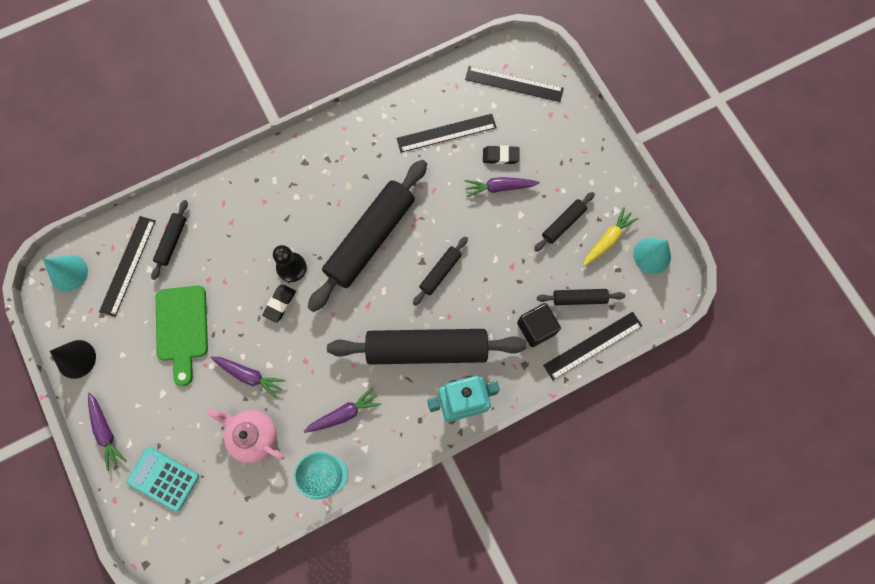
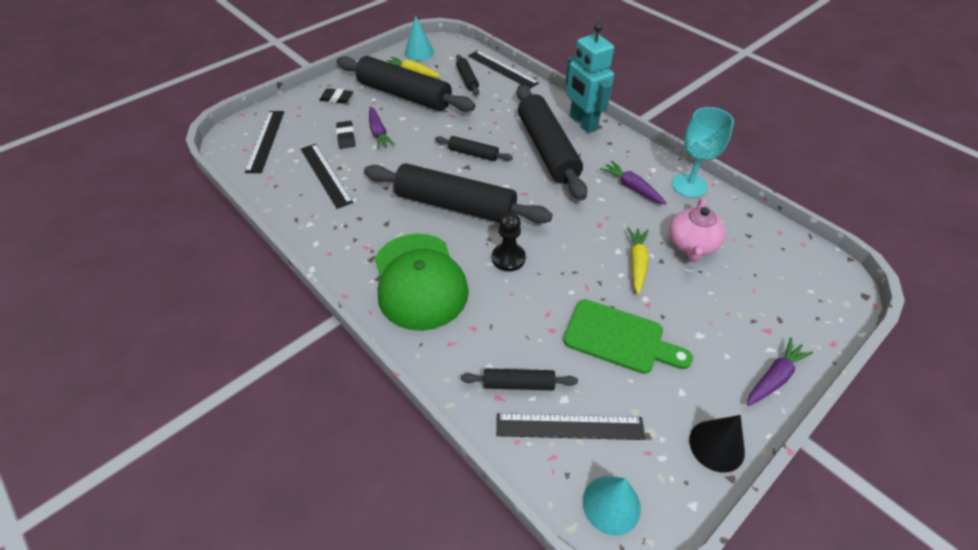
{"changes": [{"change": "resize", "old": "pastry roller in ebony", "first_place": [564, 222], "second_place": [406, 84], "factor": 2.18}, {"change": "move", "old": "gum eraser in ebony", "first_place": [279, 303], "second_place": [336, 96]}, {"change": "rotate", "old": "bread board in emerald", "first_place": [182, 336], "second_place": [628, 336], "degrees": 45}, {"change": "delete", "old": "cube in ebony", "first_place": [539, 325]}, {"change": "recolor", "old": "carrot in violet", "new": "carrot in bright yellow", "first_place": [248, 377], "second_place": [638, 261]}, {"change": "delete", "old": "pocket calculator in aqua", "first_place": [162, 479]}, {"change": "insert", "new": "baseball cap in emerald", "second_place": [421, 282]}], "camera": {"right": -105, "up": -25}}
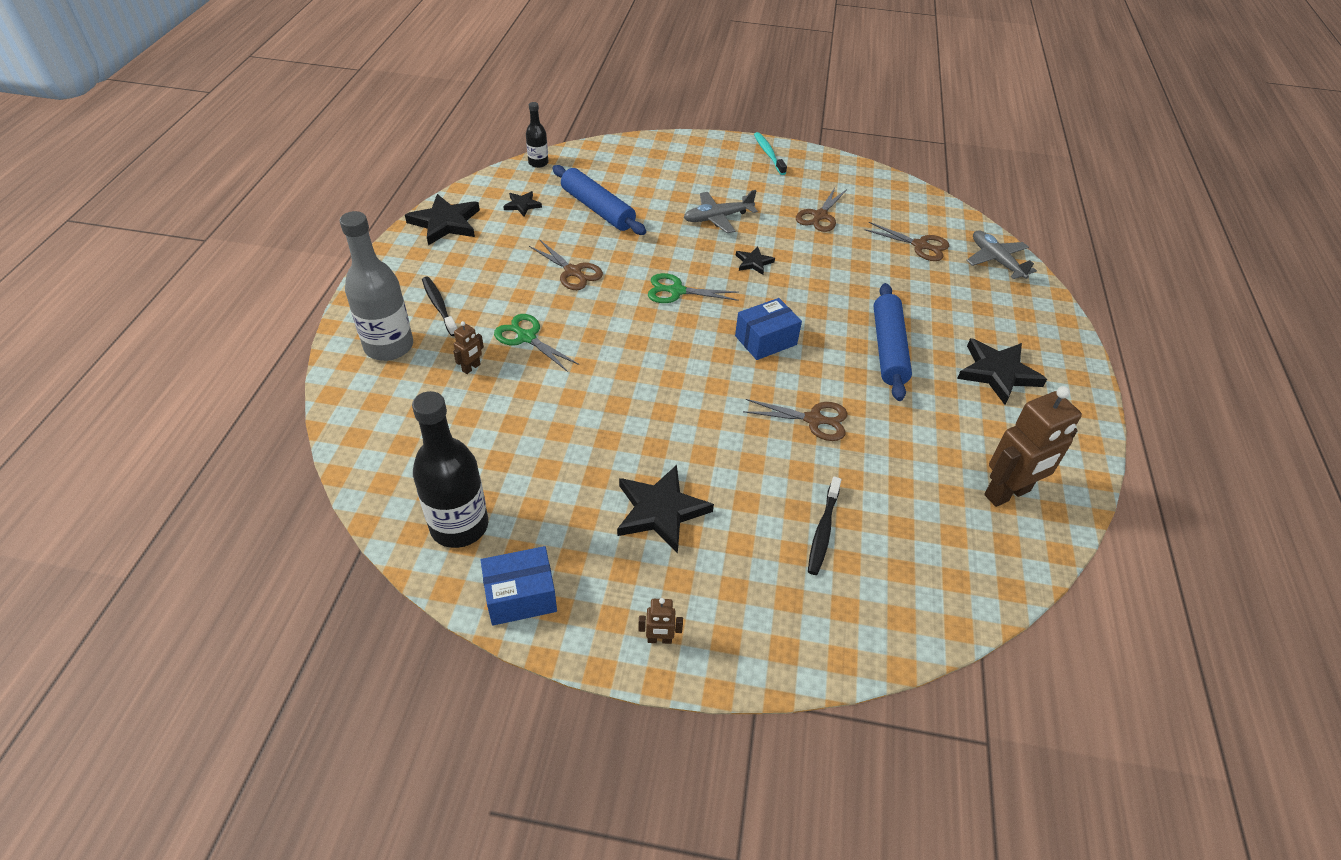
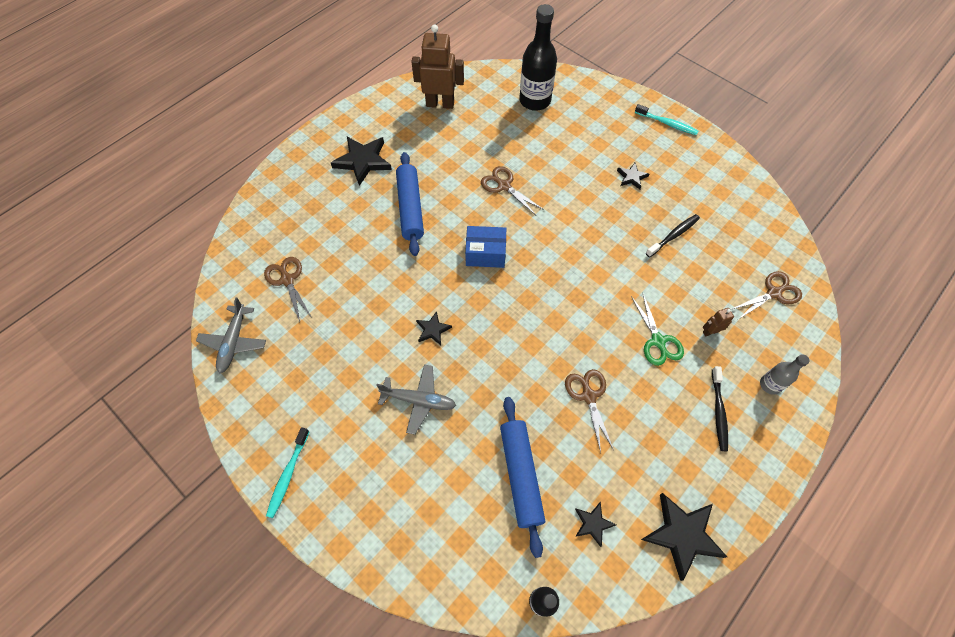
{"changes": [{"change": "move", "old": "shears in russet", "first_place": [821, 209], "second_place": [766, 295]}, {"change": "resize", "old": "bottle in gray", "first_place": [376, 286], "second_place": [784, 374], "factor": 0.52}, {"change": "move", "old": "toy plane in gray", "first_place": [1001, 254], "second_place": [231, 335]}, {"change": "delete", "old": "shears in emerald", "first_place": [693, 288]}, {"change": "rotate", "old": "pastry roller in royal blue", "first_place": [893, 342], "second_place": [410, 204], "degrees": -45}, {"change": "move", "old": "bottle in ebony", "first_place": [450, 469], "second_place": [538, 57]}, {"change": "resize", "old": "star in ebony", "first_place": [665, 509], "second_place": [633, 176], "factor": 0.53}, {"change": "move", "old": "tooth brush in ebony", "first_place": [824, 526], "second_place": [673, 235]}, {"change": "delete", "old": "parcel in royal blue", "first_place": [519, 586]}, {"change": "replace", "old": "robot in russet", "new": "tooth brush in aqua", "first_place": [660, 621], "second_place": [667, 119]}], "camera": {"right": -145, "up": 15}}
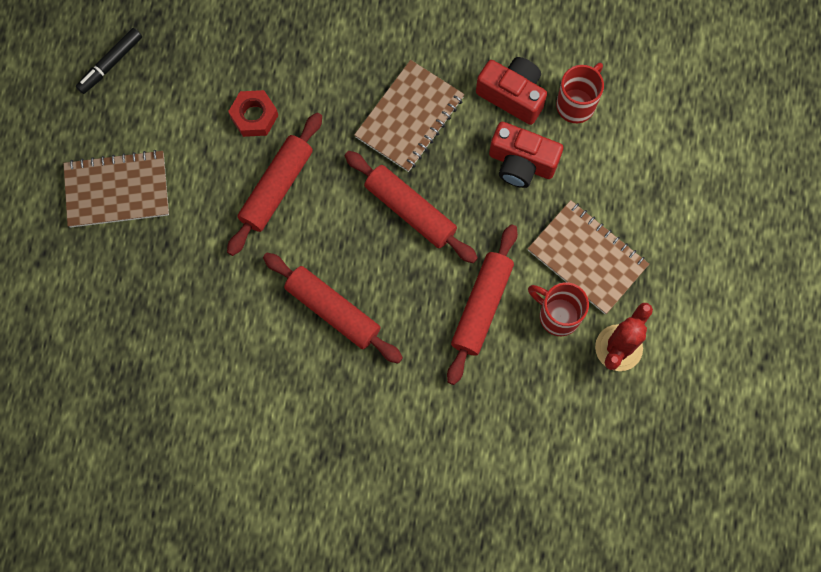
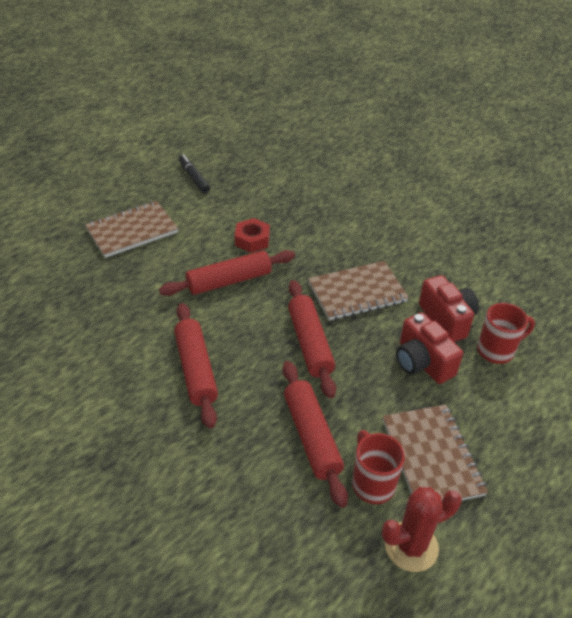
{"changes": [{"change": "rotate", "old": "marker pen in ebony", "first_place": [109, 61], "second_place": [194, 173], "degrees": 75}, {"change": "rotate", "old": "notebook in russet", "first_place": [116, 189], "second_place": [131, 229], "degrees": -60}, {"change": "rotate", "old": "pastry roller in scarlet", "first_place": [482, 304], "second_place": [315, 434], "degrees": -75}], "camera": {"right": 35, "up": -30}}
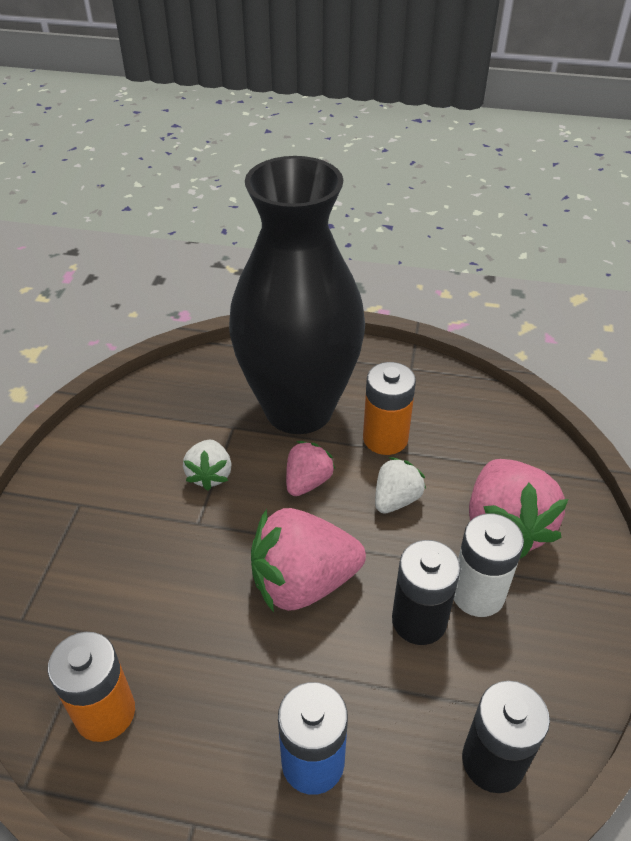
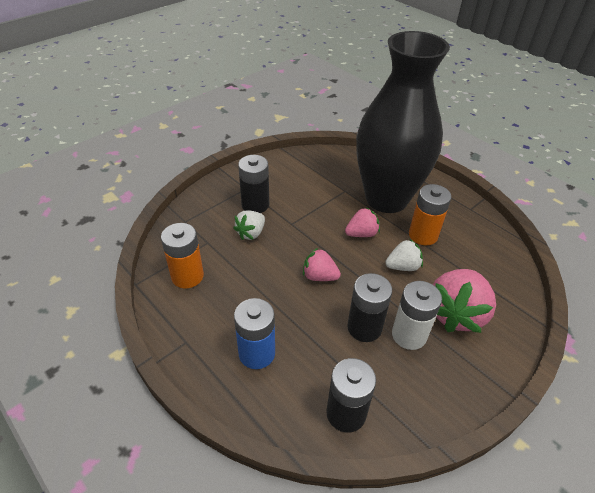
{"changes": [{"change": "move", "old": "strawberry in snow-white", "first_place": [207, 465], "second_place": [249, 225]}, {"change": "resize", "old": "strawberry in rosy", "first_place": [308, 560], "second_place": [322, 264], "factor": 0.55}, {"change": "insert", "new": "battery in ebony", "second_place": [253, 184]}], "camera": {"right": 35, "up": 0}}
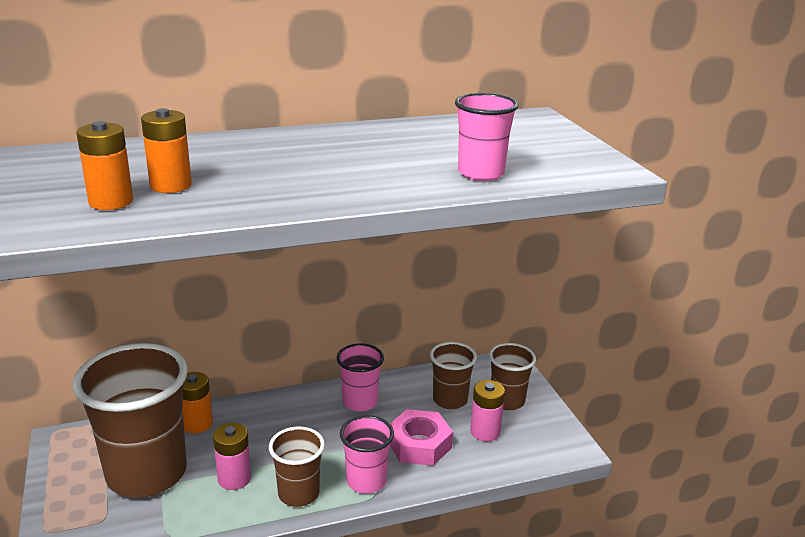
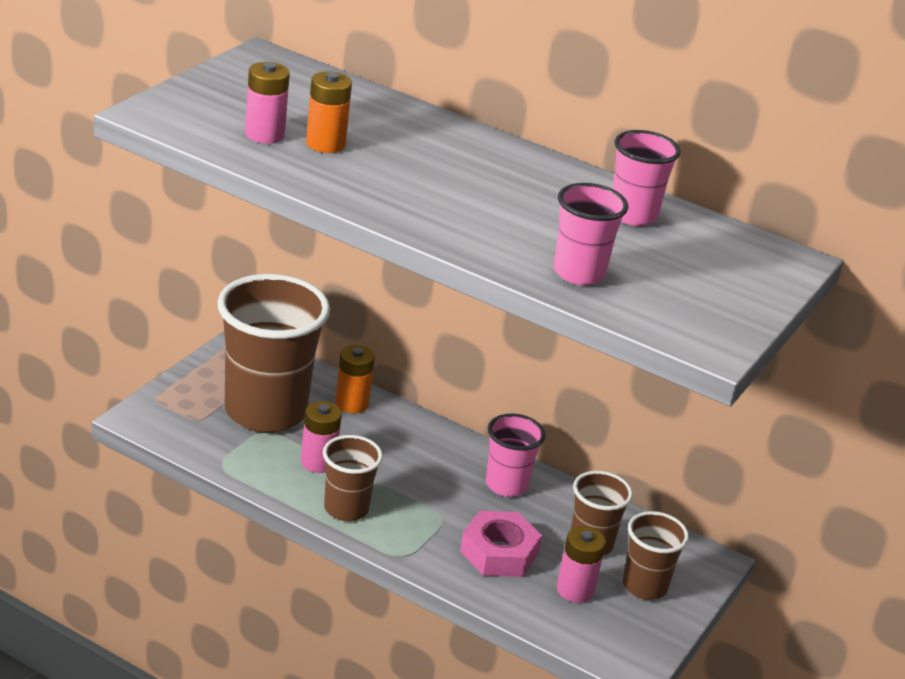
{"changes": [{"change": "recolor", "old": "battery in bright orange", "new": "battery in rosy", "first_place": [104, 165], "second_place": [267, 103]}, {"change": "move", "old": "beaker in rosy", "first_place": [367, 454], "second_place": [646, 178]}], "camera": {"right": 45, "up": 5}}
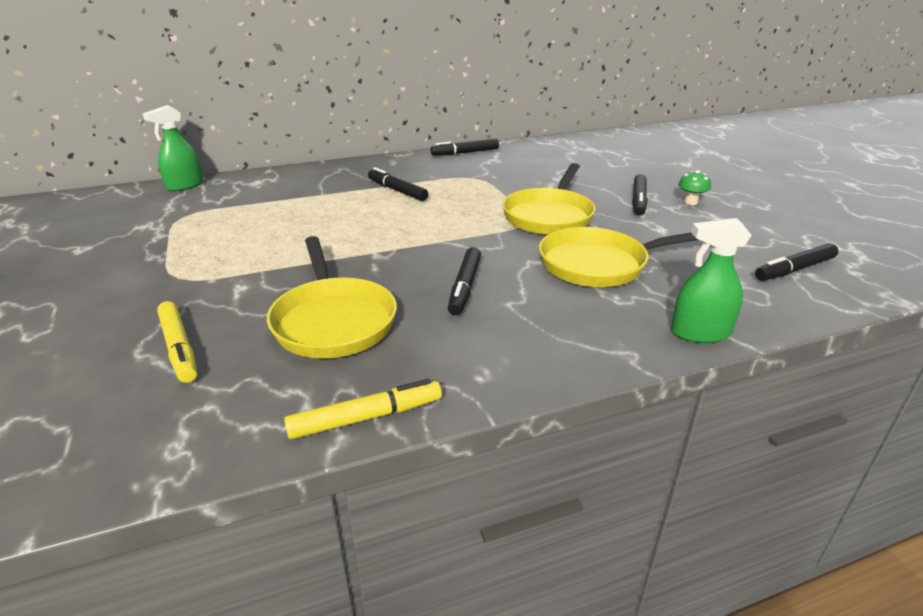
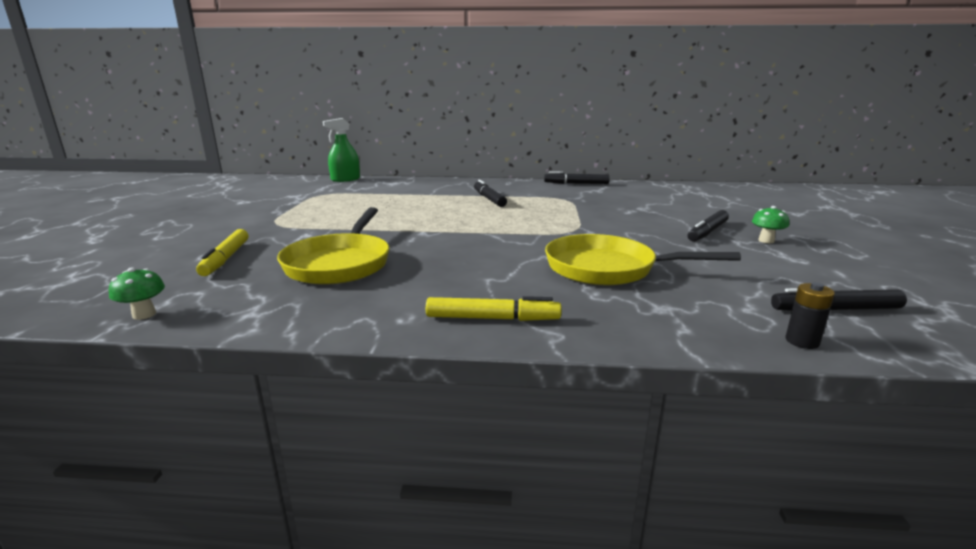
{"changes": [{"change": "delete", "old": "frying pan in bright yellow", "first_place": [549, 199]}, {"change": "delete", "old": "sprayer in emerald", "first_place": [711, 280]}, {"change": "delete", "old": "marker pen in ebony", "first_place": [464, 281]}, {"change": "move", "old": "marker pen in bright yellow", "first_place": [363, 409], "second_place": [494, 308]}, {"change": "insert", "new": "mushroom in emerald", "second_place": [137, 293]}, {"change": "insert", "new": "battery in ebony", "second_place": [810, 315]}], "camera": {"right": 25, "up": -10}}
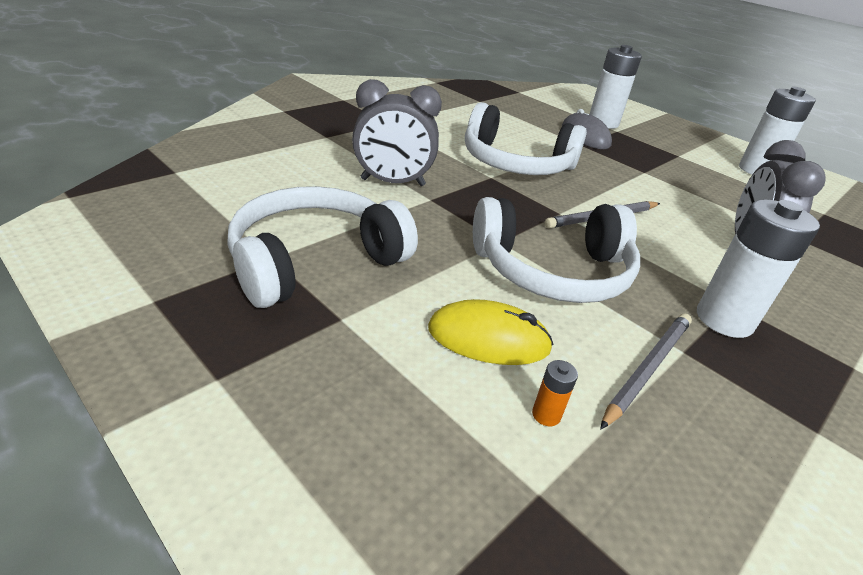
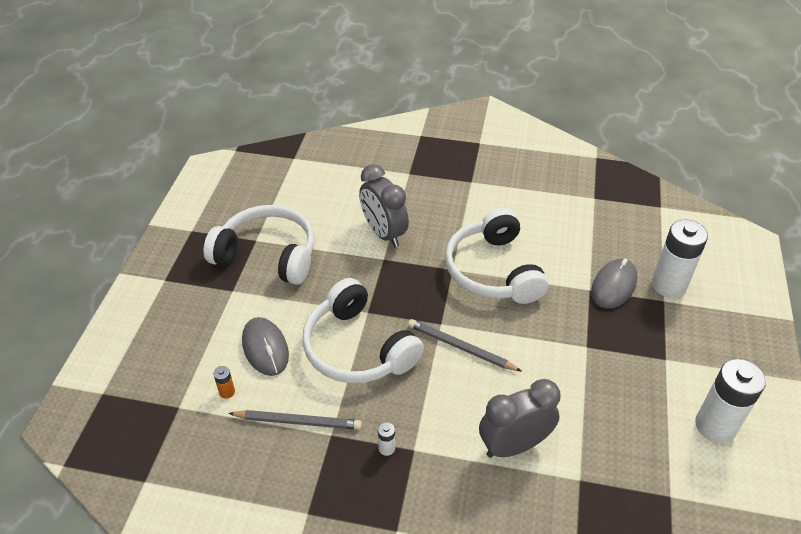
{"changes": [{"change": "resize", "old": "battery in snow-white", "first_place": [758, 268], "second_place": [386, 439], "factor": 0.41}, {"change": "recolor", "old": "PC mouse in bright yellow", "new": "PC mouse in gray", "first_place": [490, 332], "second_place": [265, 346]}], "camera": {"right": 60, "up": 10}}
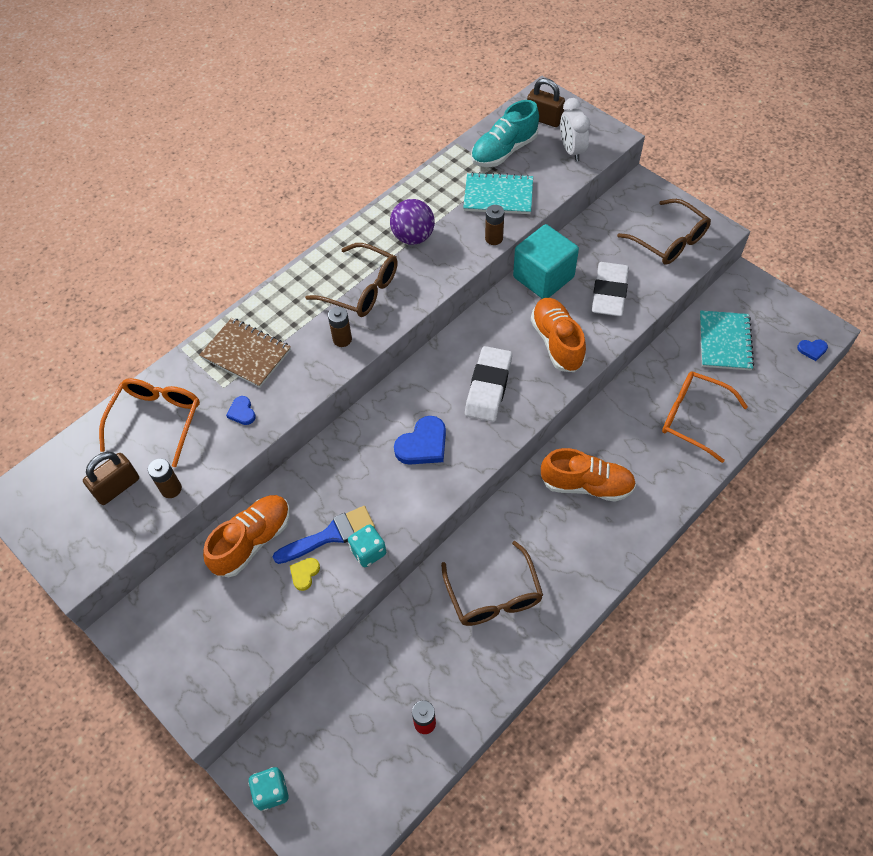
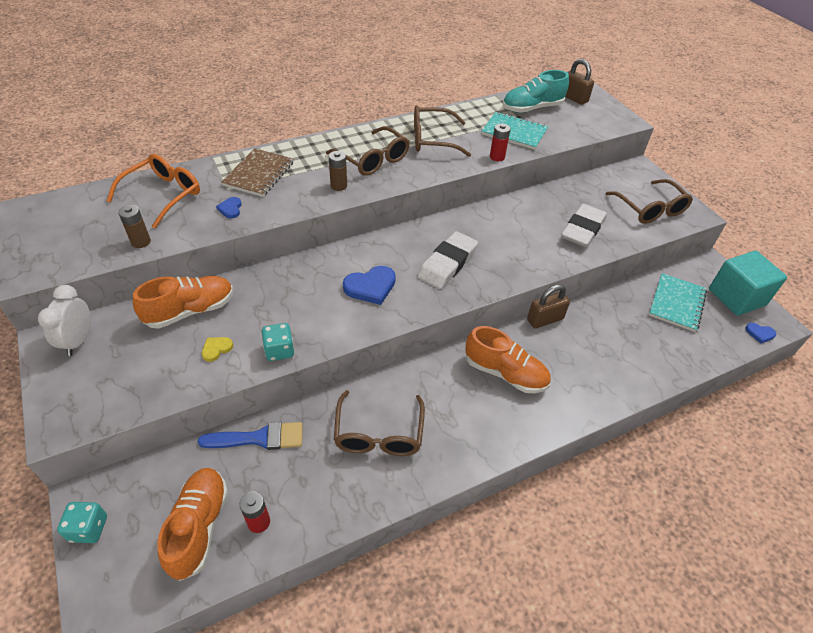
{"changes": [{"change": "move", "old": "clock in snow-white", "first_place": [575, 130], "second_place": [64, 320]}, {"change": "replace", "old": "play ball in violet", "new": "spectacles in russet", "first_place": [412, 222], "second_place": [442, 131]}, {"change": "recolor", "old": "battery in russet", "new": "battery in scarlet", "first_place": [494, 225], "second_place": [500, 142]}, {"change": "move", "old": "cube in aqua", "first_place": [546, 261], "second_place": [748, 283]}, {"change": "move", "old": "sneaker in bright orange", "first_place": [558, 335], "second_place": [192, 524]}, {"change": "rotate", "old": "notebook in russet", "first_place": [245, 353], "second_place": [257, 172], "degrees": 60}, {"change": "delete", "old": "spectacles in bright orange", "first_place": [705, 417]}, {"change": "move", "old": "small lock in russet", "first_place": [111, 478], "second_place": [548, 306]}, {"change": "move", "old": "paint brush in royal blue", "first_place": [324, 535], "second_place": [250, 436]}], "camera": {"right": 15, "up": -10}}
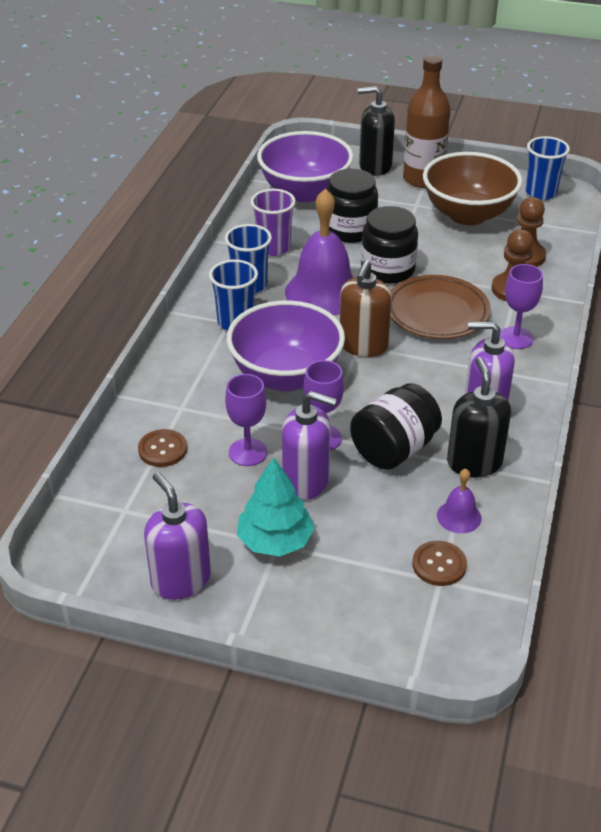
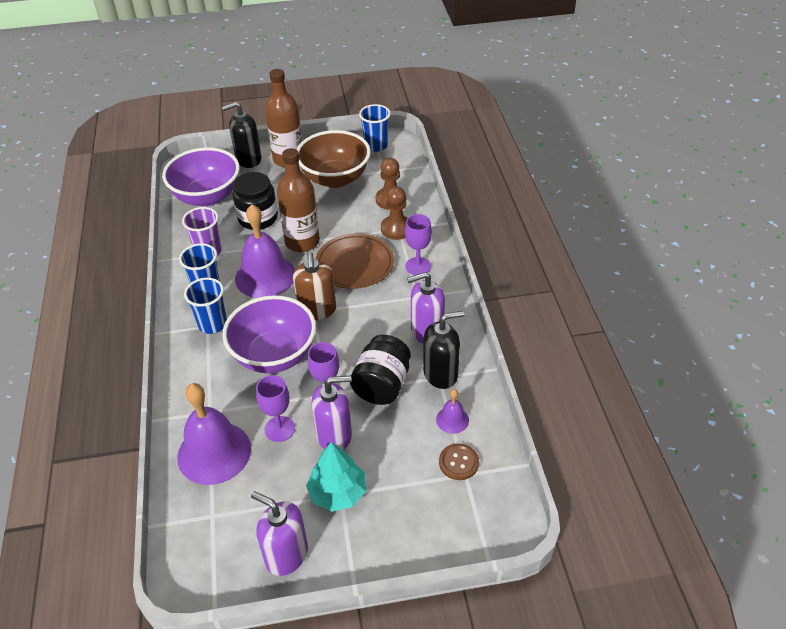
{"changes": [{"change": "replace", "old": "jar in ebony", "new": "bottle in russet", "first_place": [389, 245], "second_place": [298, 200]}, {"change": "rotate", "old": "soap dispenser in ebony", "first_place": [479, 417], "second_place": [443, 350], "degrees": 105}, {"change": "replace", "old": "sewing button in russet", "new": "hand bell in violet", "first_place": [162, 448], "second_place": [214, 434]}], "camera": {"right": -25, "up": 5}}
